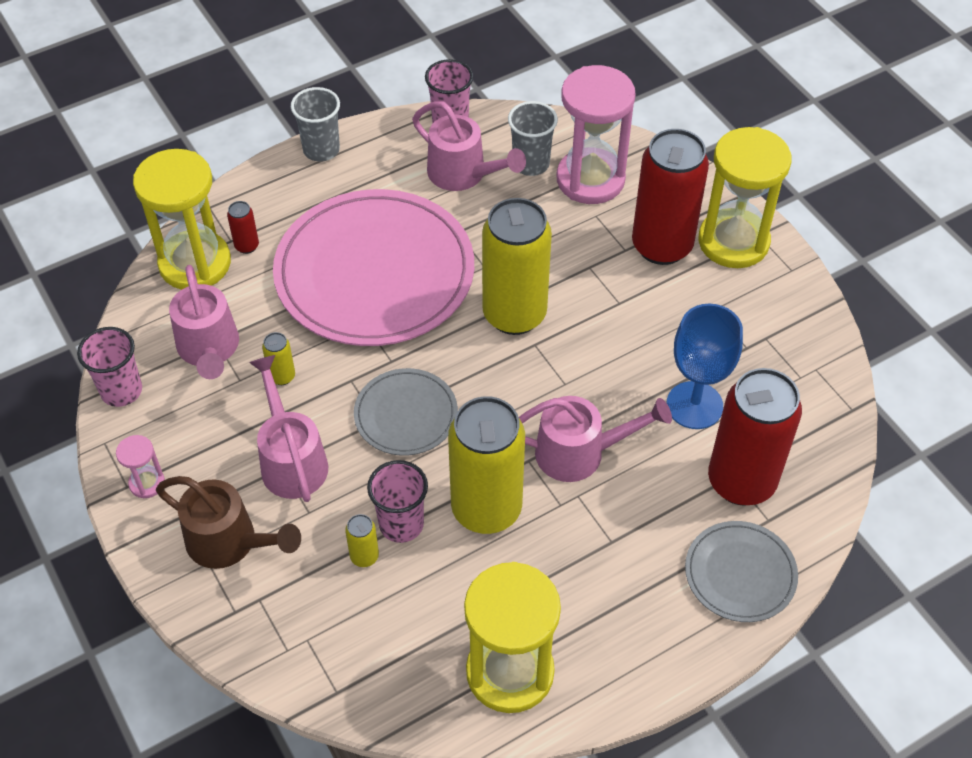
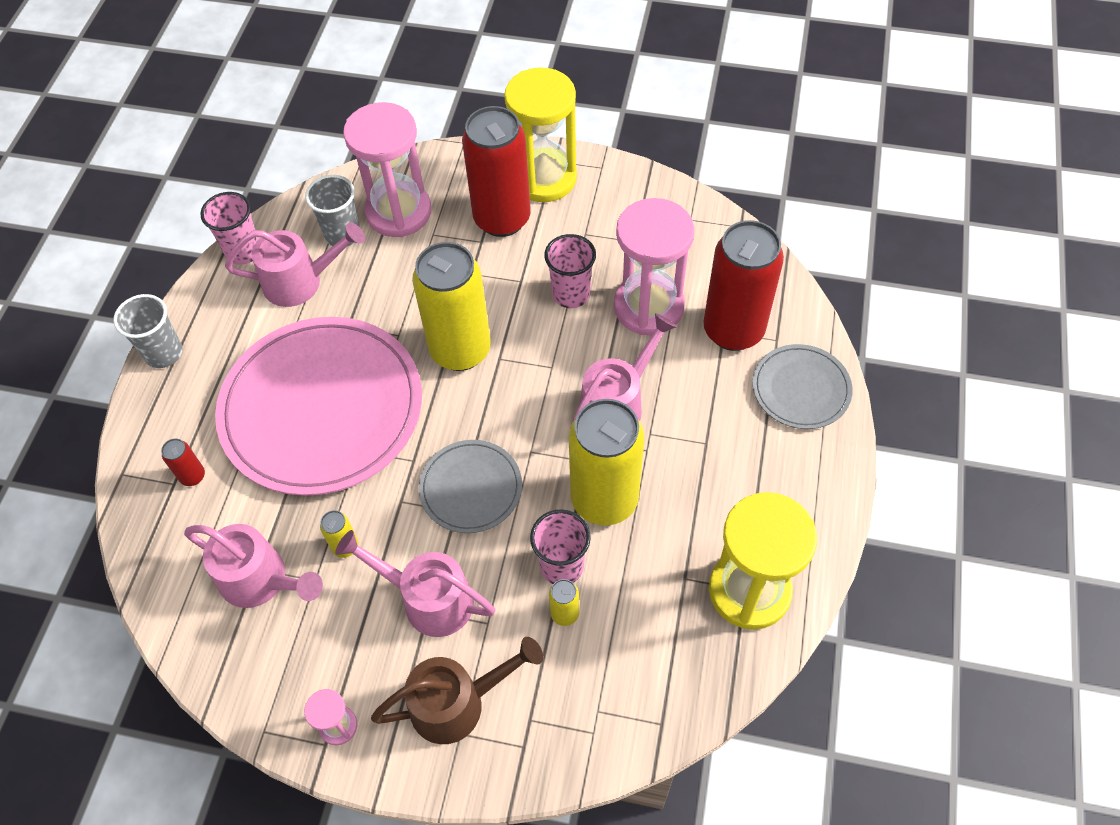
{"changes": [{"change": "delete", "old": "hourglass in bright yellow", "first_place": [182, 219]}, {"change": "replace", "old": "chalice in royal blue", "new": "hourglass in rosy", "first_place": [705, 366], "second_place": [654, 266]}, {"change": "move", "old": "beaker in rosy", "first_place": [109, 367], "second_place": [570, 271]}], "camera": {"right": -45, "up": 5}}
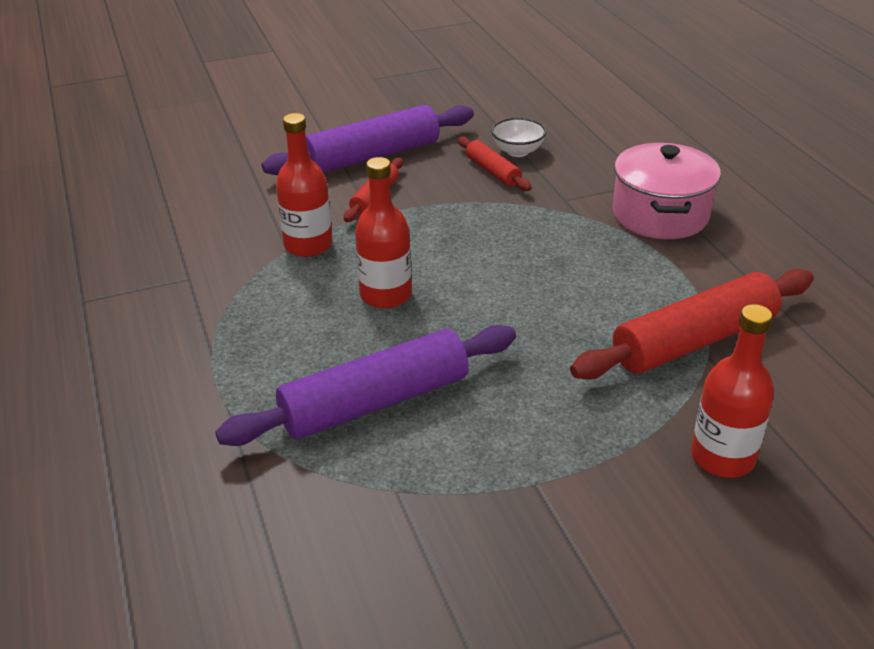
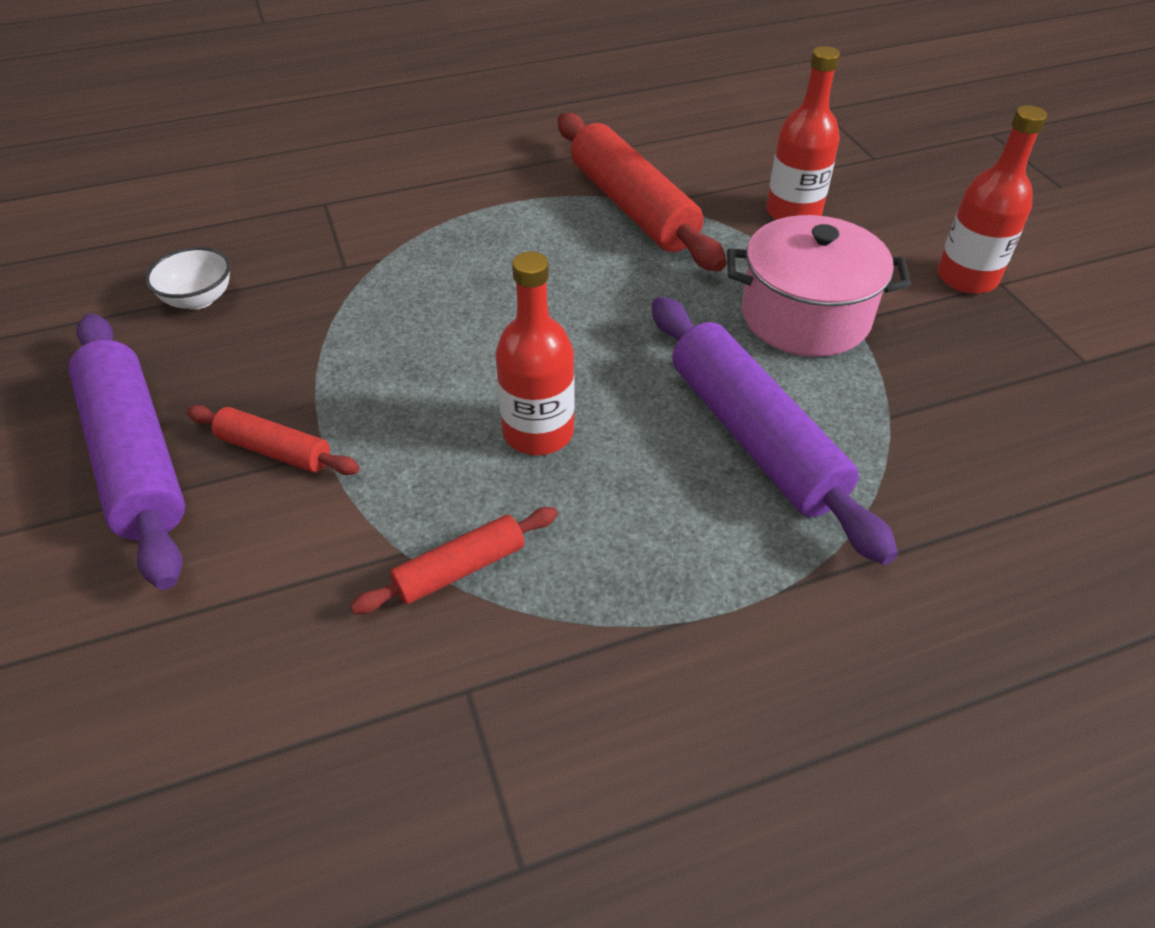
{"changes": [{"change": "move", "old": "bottle in scarlet", "first_place": [304, 185], "second_place": [992, 199]}, {"change": "move", "old": "pastry roller in scarlet", "first_place": [495, 164], "second_place": [454, 560]}, {"change": "move", "old": "cooking pot in rosy", "first_place": [667, 191], "second_place": [819, 286]}], "camera": {"right": -90, "up": 10}}
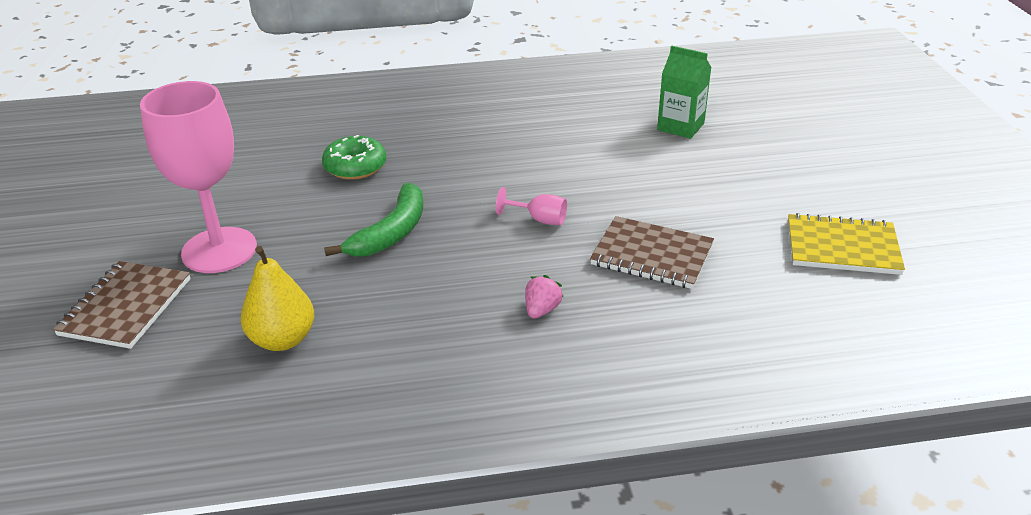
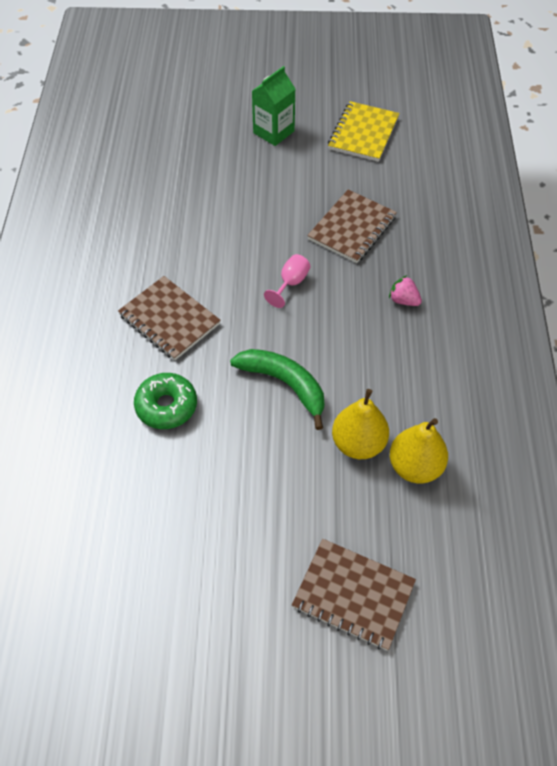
{"changes": [{"change": "move", "old": "milk carton in emerald", "first_place": [684, 92], "second_place": [273, 106]}, {"change": "delete", "old": "chalice in rosy", "first_place": [198, 177]}, {"change": "insert", "new": "notebook in russet", "second_place": [169, 318]}, {"change": "insert", "new": "pear fruit in bright yellow", "second_place": [360, 424]}], "camera": {"right": -80, "up": 20}}
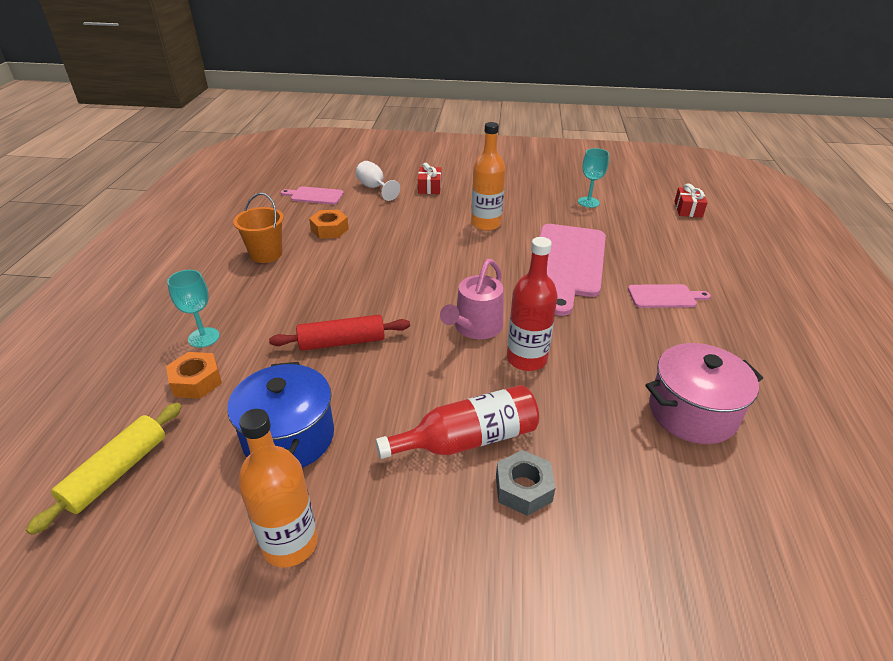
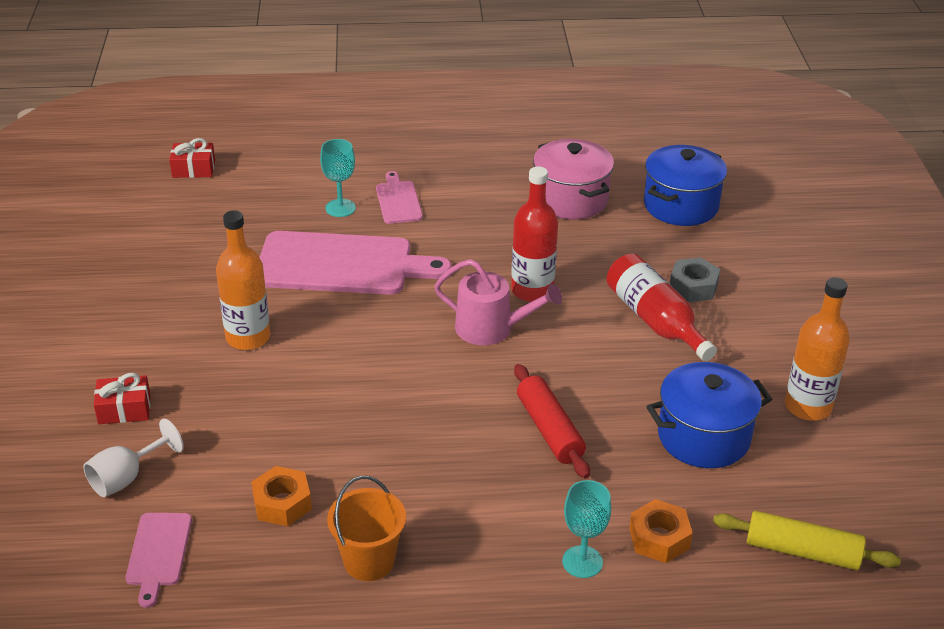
{"changes": [{"change": "move", "old": "chalice in aqua", "first_place": [593, 178], "second_place": [338, 178]}, {"change": "insert", "new": "cooking pot in royal blue", "second_place": [685, 185]}], "camera": {"right": -100, "up": 0}}
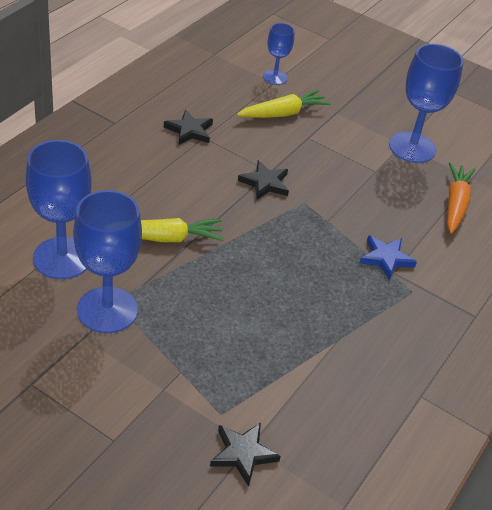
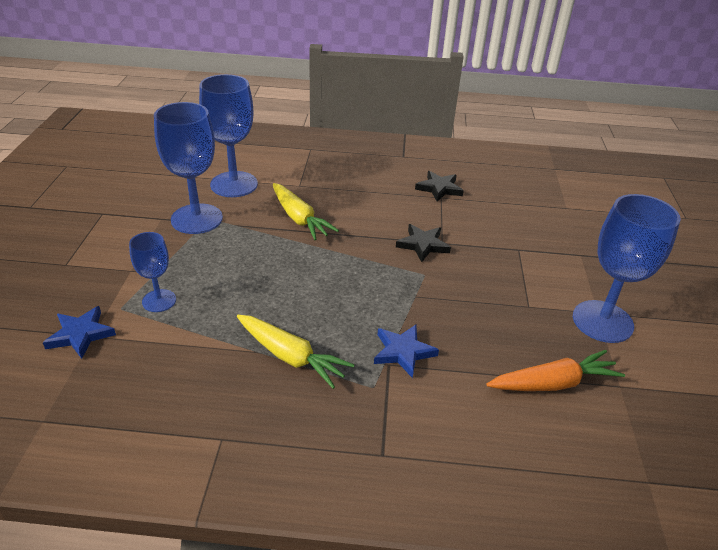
{"changes": [{"change": "move", "old": "chalice in royal blue", "first_place": [278, 54], "second_place": [152, 272]}, {"change": "move", "old": "carrot in bright yellow", "first_place": [284, 104], "second_place": [295, 352]}, {"change": "recolor", "old": "star in ebony", "new": "star in royal blue", "first_place": [245, 454], "second_place": [79, 332]}], "camera": {"right": 65, "up": -5}}
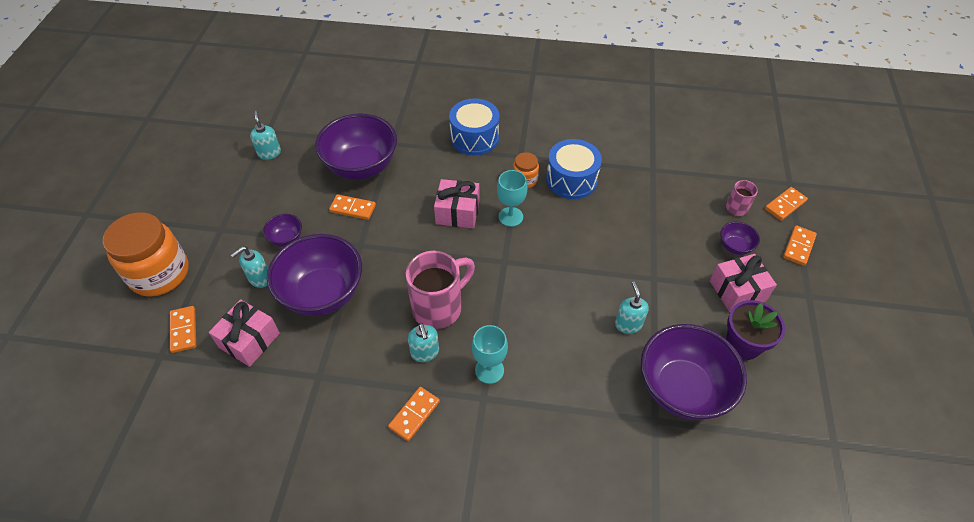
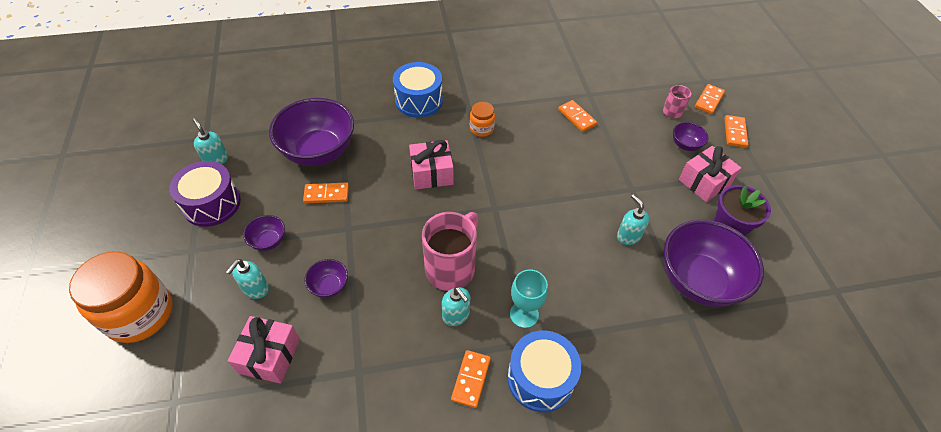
{"changes": [{"change": "move", "old": "drum in royal blue", "first_place": [574, 169], "second_place": [544, 371]}, {"change": "delete", "old": "chalice in aqua", "first_place": [512, 198]}, {"change": "resize", "old": "deep dish in violet", "first_place": [314, 275], "second_place": [326, 278], "factor": 0.44}, {"change": "move", "old": "domino in bright orange", "first_place": [183, 329], "second_place": [577, 116]}, {"change": "insert", "new": "drum in violet", "second_place": [205, 194]}], "camera": {"right": -20, "up": 0}}
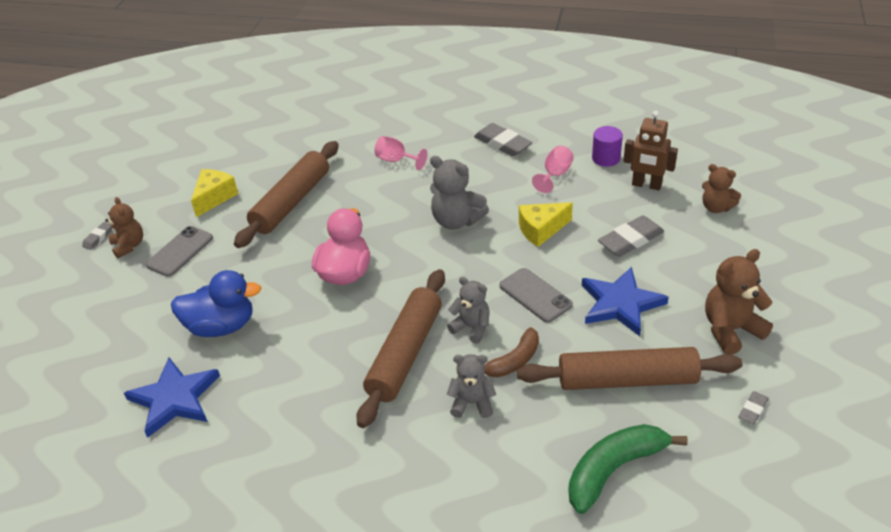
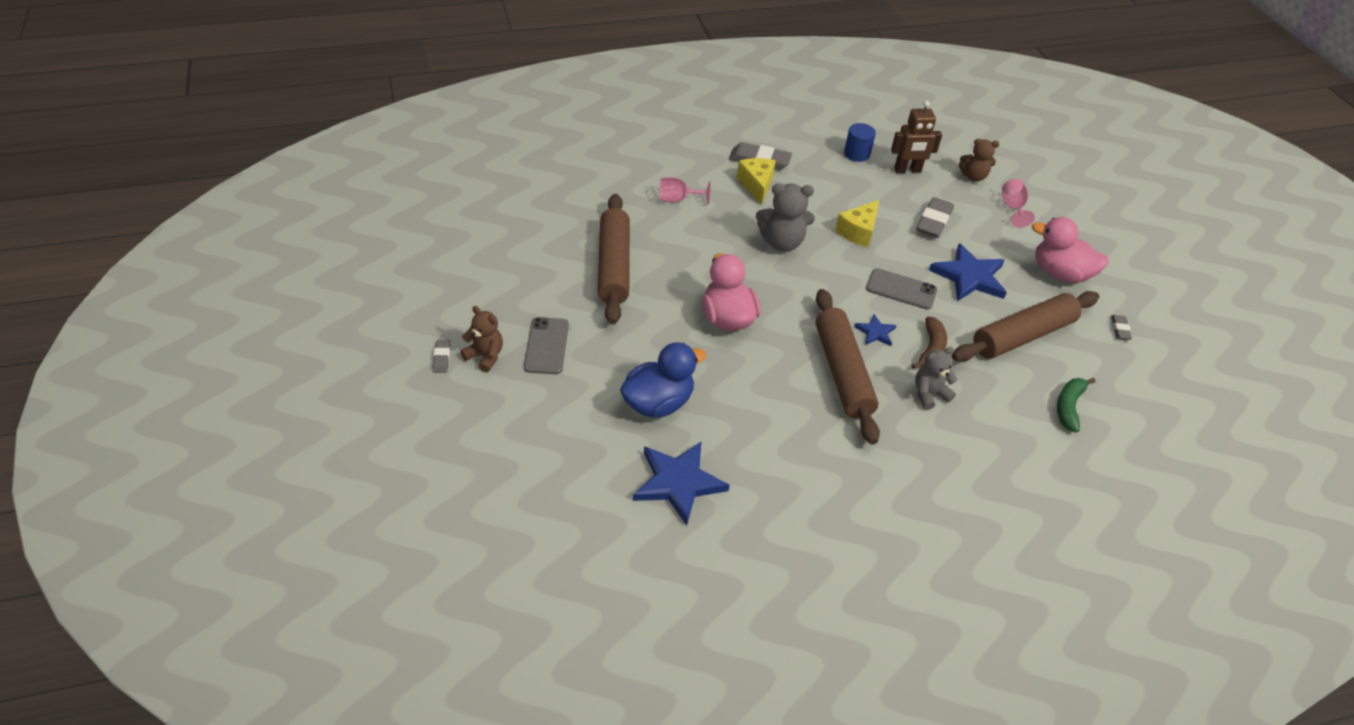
{"changes": [{"change": "recolor", "old": "solid cylinder in violet", "new": "solid cylinder in royal blue", "first_place": [607, 146], "second_place": [860, 142]}, {"change": "move", "old": "chalice in rosy", "first_place": [553, 169], "second_place": [1018, 203]}, {"change": "move", "old": "cheese wedge in bright yellow", "first_place": [214, 193], "second_place": [756, 181]}, {"change": "replace", "old": "teddy in russet", "new": "rubber duck in rosy", "first_place": [739, 302], "second_place": [1070, 250]}, {"change": "replace", "old": "teddy in gray", "new": "star in royal blue", "first_place": [468, 310], "second_place": [875, 330]}, {"change": "resize", "old": "banana fruit in emerald", "first_place": [628, 469], "second_place": [1076, 405], "factor": 0.65}], "camera": {"right": -35, "up": 5}}
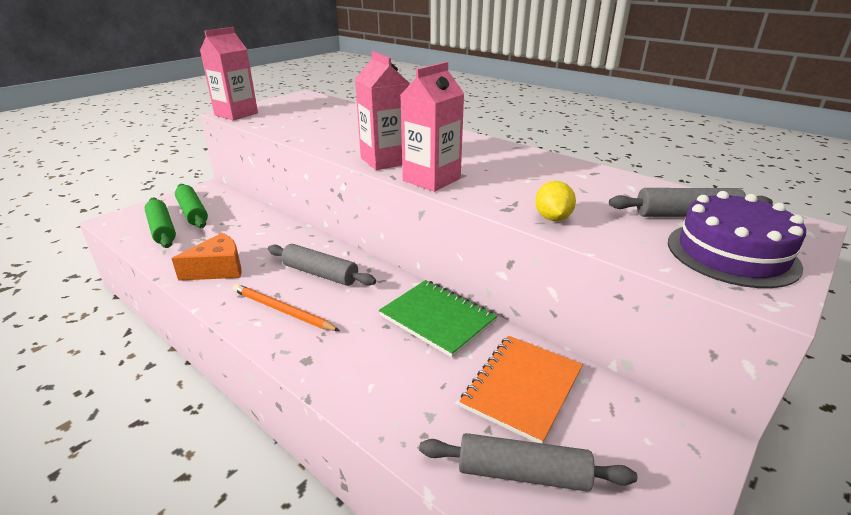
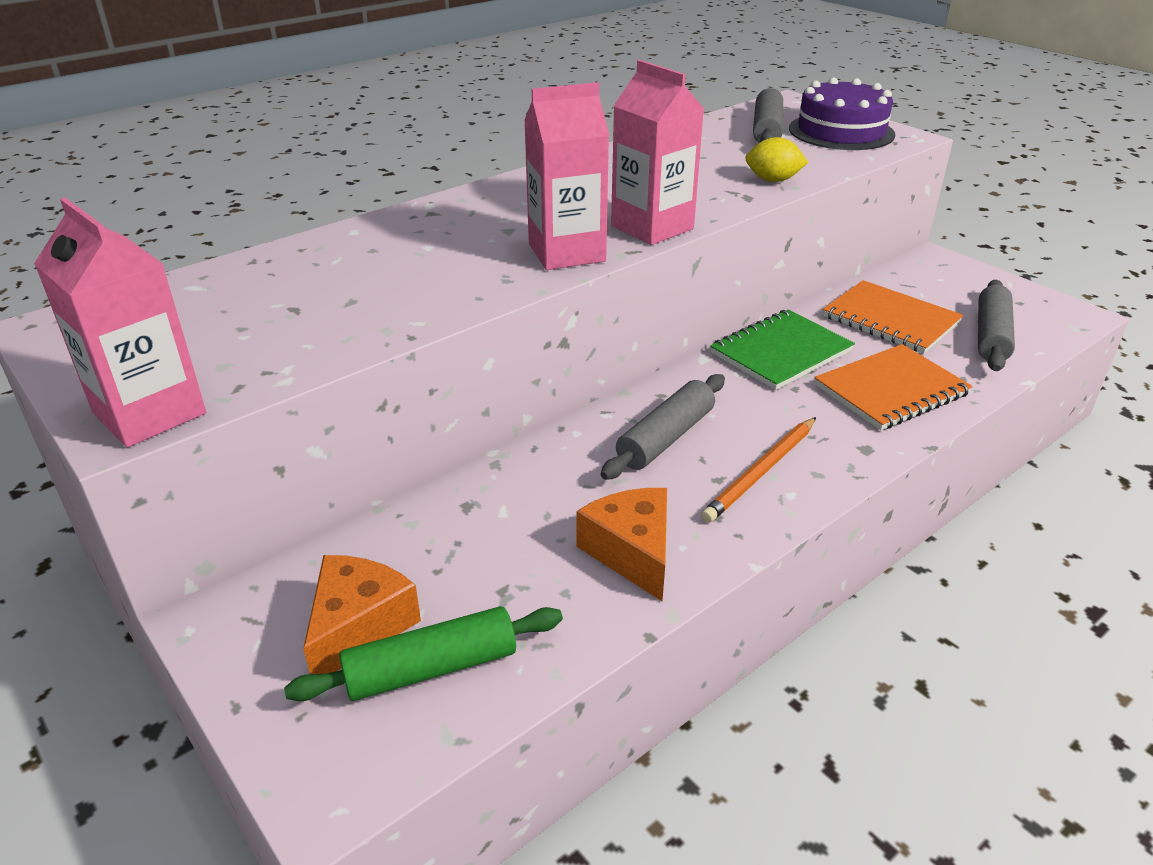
{"changes": [{"change": "replace", "old": "pastry roller in emerald", "new": "cheese wedge in bright orange", "first_place": [191, 206], "second_place": [362, 614]}, {"change": "insert", "new": "notebook in bright orange", "second_place": [893, 387]}], "camera": {"right": -80, "up": 5}}
